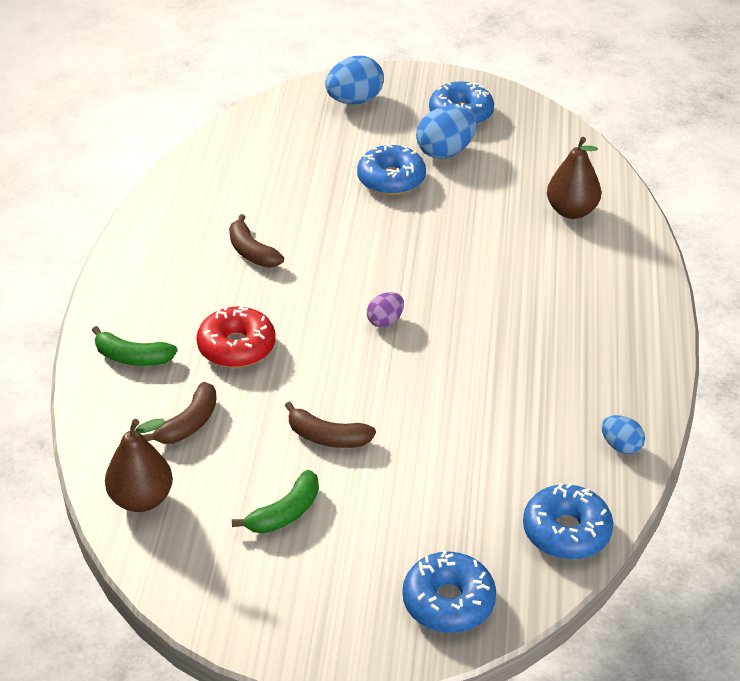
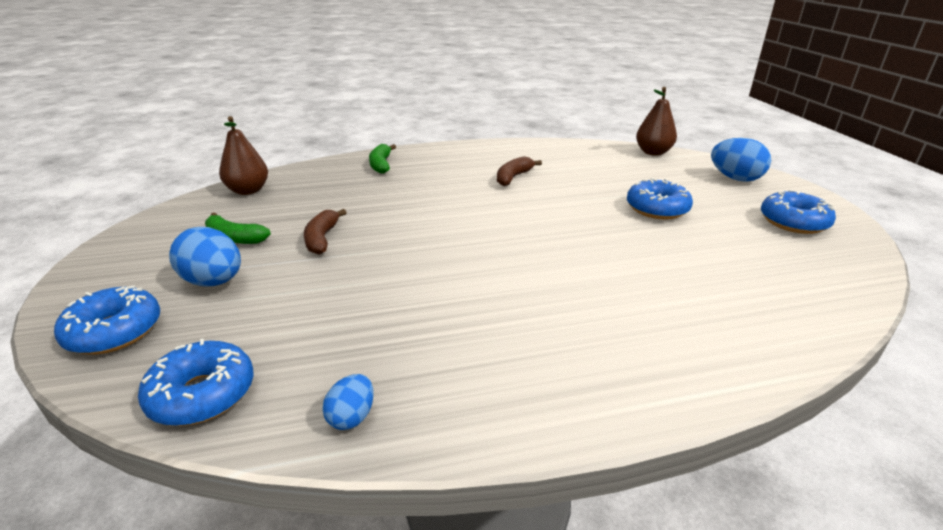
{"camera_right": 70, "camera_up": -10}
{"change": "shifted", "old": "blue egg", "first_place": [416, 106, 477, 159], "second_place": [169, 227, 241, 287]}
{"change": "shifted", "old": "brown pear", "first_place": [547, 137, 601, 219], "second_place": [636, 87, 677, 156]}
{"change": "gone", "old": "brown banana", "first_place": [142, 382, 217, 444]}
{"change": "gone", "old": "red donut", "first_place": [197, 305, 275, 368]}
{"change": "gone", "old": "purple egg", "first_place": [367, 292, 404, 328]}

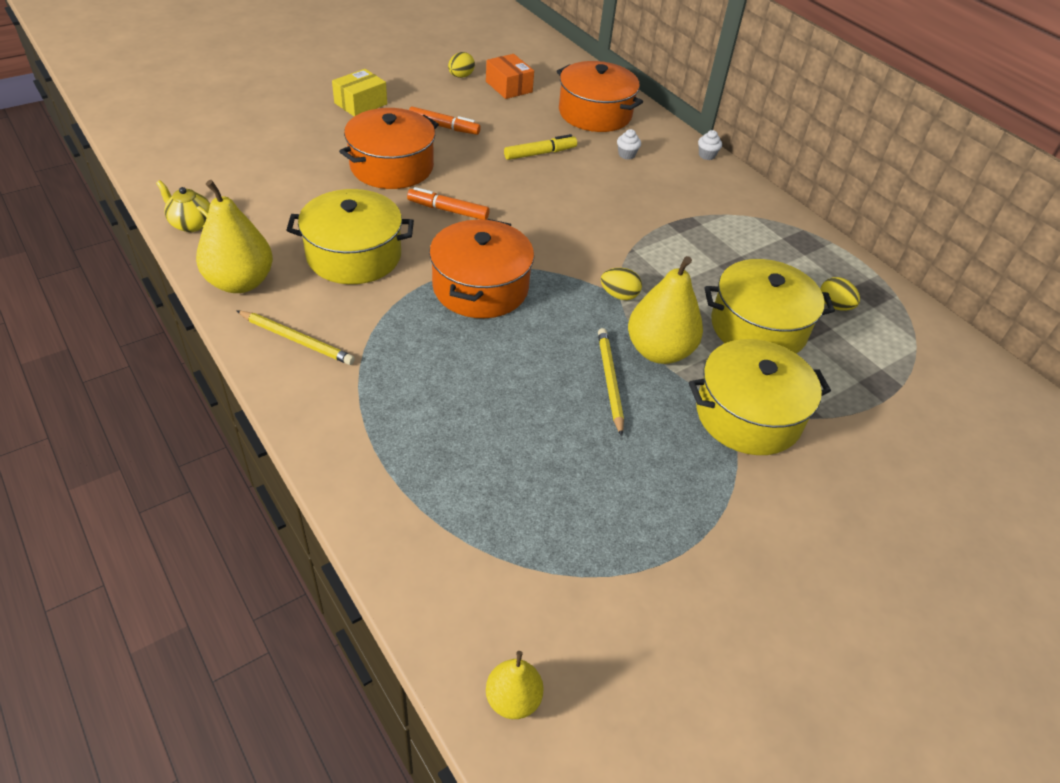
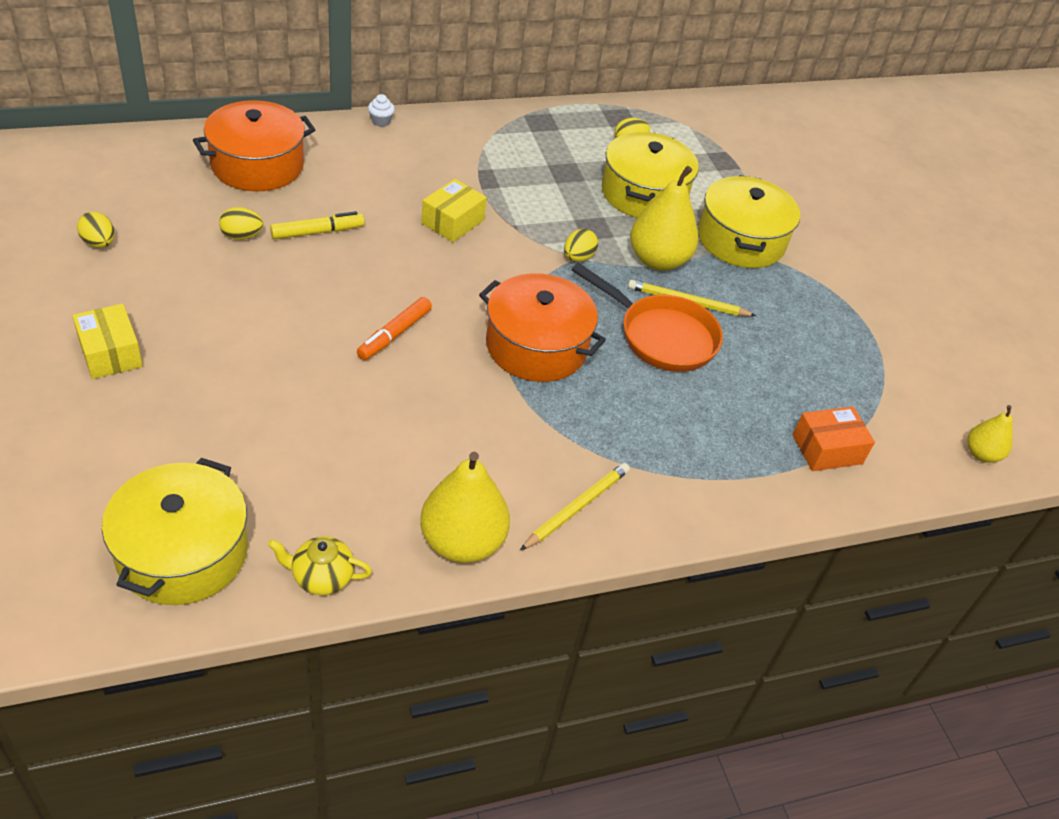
{"camera_right": -75, "camera_up": 0}
{"change": "shifted", "old": "yellow pot", "first_place": [286, 189, 414, 284], "second_place": [102, 458, 248, 605]}
{"change": "new", "new": "yellow egg", "second_place": [219, 207, 263, 240]}
{"change": "rotated", "old": "yellow teapot", "first_place": [156, 180, 210, 232], "second_place": [268, 536, 372, 595], "degrees": 45}
{"change": "rotated", "old": "yellow marker", "first_place": [504, 134, 577, 160], "second_place": [270, 211, 364, 239], "degrees": 75}
{"change": "new", "new": "yellow box", "second_place": [421, 179, 487, 242]}
{"change": "new", "new": "orange pan", "second_place": [572, 263, 723, 372]}
{"change": "shifted", "old": "orange box", "first_place": [486, 54, 534, 99], "second_place": [793, 406, 875, 471]}
{"change": "gone", "old": "orange pot", "first_place": [339, 108, 439, 189]}
{"change": "gone", "old": "orange marker", "first_place": [409, 107, 481, 135]}
{"change": "gone", "old": "white cupcake", "first_place": [617, 129, 641, 159]}

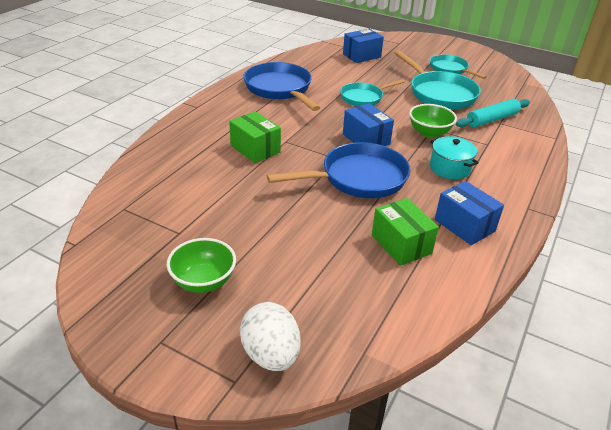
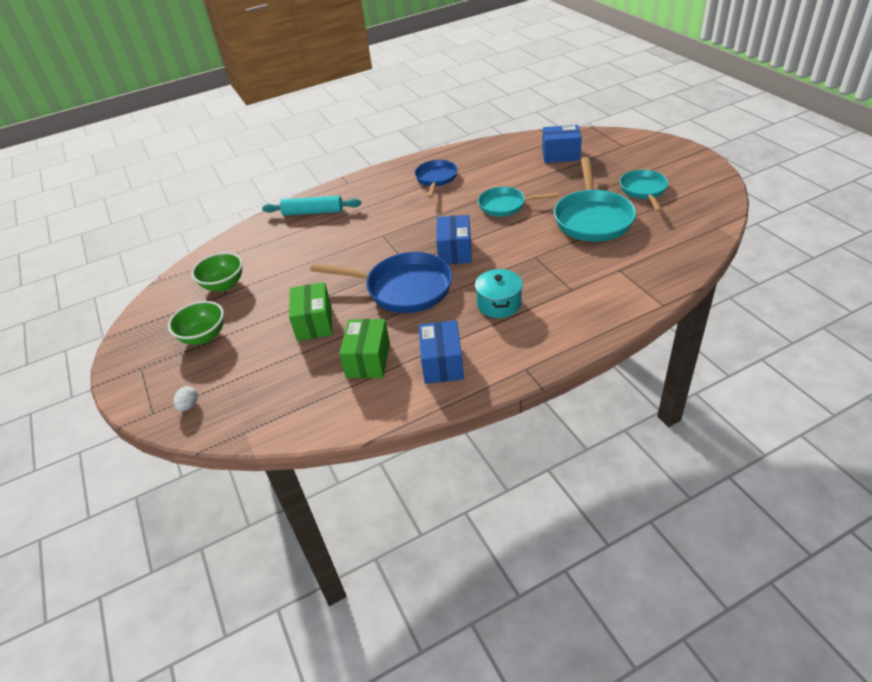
{"camera_right": 40, "camera_up": 5}
{"change": "scaled", "old": "white egg", "first_place": [240, 302, 300, 371], "second_place": [174, 386, 198, 411], "factor": 0.47}
{"change": "shifted", "old": "green bowl", "first_place": [409, 104, 457, 138], "second_place": [191, 252, 243, 292]}
{"change": "shifted", "old": "turquoise rolling pin", "first_place": [456, 99, 530, 127], "second_place": [262, 196, 361, 216]}
{"change": "shifted", "old": "green box", "first_place": [229, 111, 281, 163], "second_place": [289, 282, 332, 341]}
{"change": "scaled", "old": "blue pan", "first_place": [243, 62, 320, 111], "second_place": [415, 160, 458, 198], "factor": 0.62}

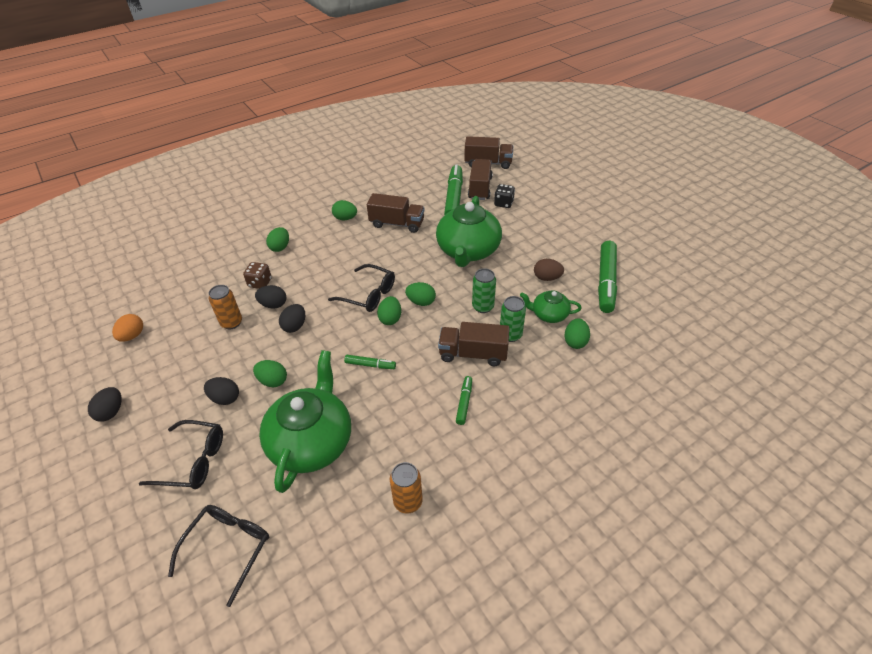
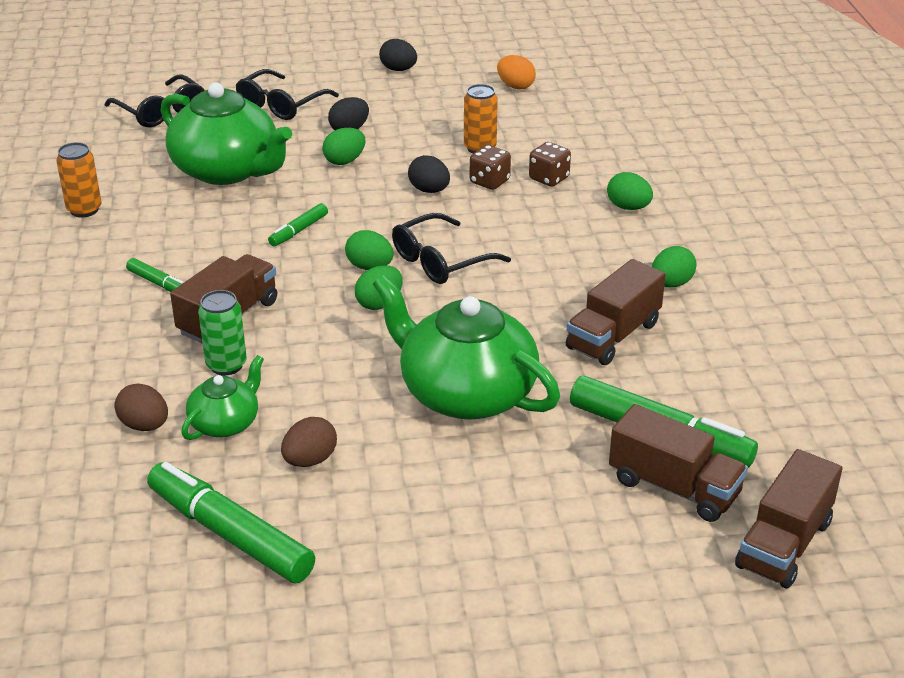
{"camera_right": 115, "camera_up": -10}
{"change": "repainted", "old": "green egg", "new": "brown egg", "first_place": [564, 318, 590, 349], "second_place": [115, 384, 168, 431]}
{"change": "swapped", "old": "black egg", "new": "brown dice", "first_place": [255, 285, 286, 309], "second_place": [470, 145, 511, 190]}
{"change": "gone", "old": "green can", "first_place": [472, 268, 496, 313]}
{"change": "gone", "old": "black dice", "first_place": [494, 184, 515, 208]}

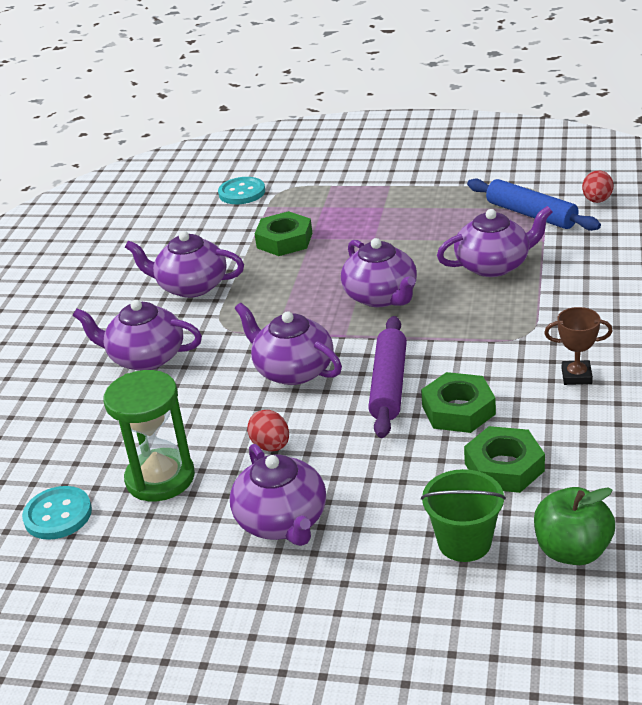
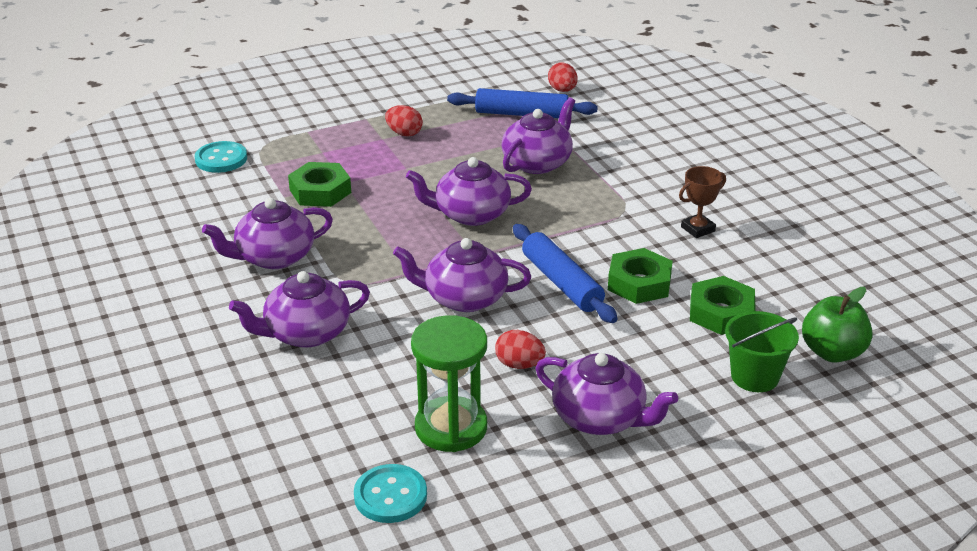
{"camera_right": -40, "camera_up": 0}
{"change": "new", "new": "red egg", "second_place": [385, 105, 423, 137]}
{"change": "rotated", "old": "purple teapot", "first_place": [341, 238, 417, 307], "second_place": [406, 157, 532, 226], "degrees": 150}
{"change": "repainted", "old": "purple rolling pin", "new": "blue rolling pin", "first_place": [368, 316, 407, 438], "second_place": [513, 224, 617, 323]}

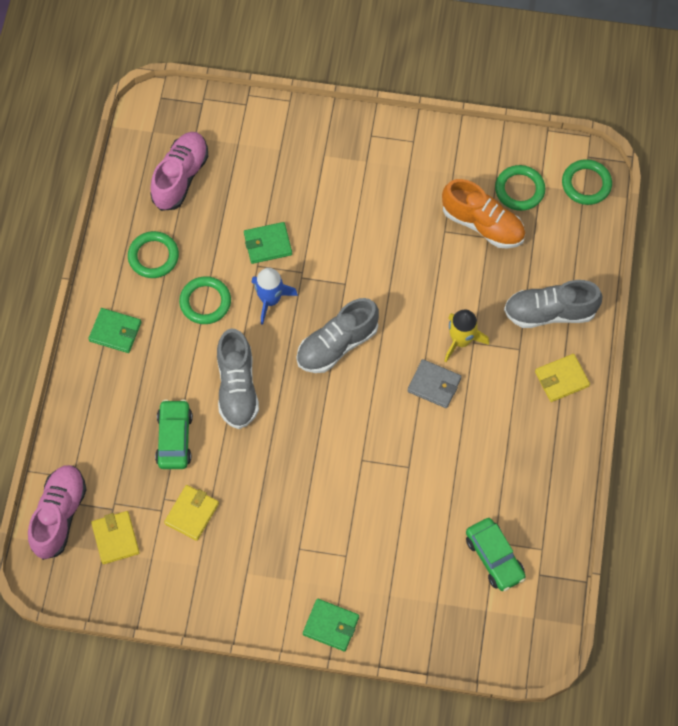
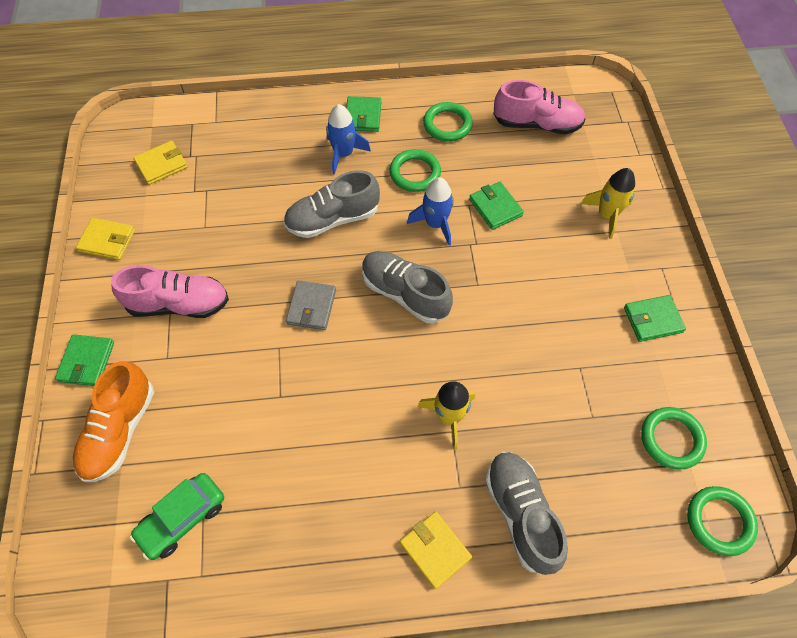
{"camera_right": 75, "camera_up": -5}
{"change": "shifted", "old": "orange shoe", "first_place": [442, 179, 525, 249], "second_place": [73, 361, 154, 482]}
{"change": "shifted", "old": "yellow wallet", "first_place": [164, 485, 219, 541], "second_place": [76, 218, 135, 260]}
{"change": "shifted", "old": "pink shoe", "first_place": [28, 465, 87, 560], "second_place": [111, 265, 229, 318]}
{"change": "shifted", "old": "grey wallet", "first_place": [407, 359, 462, 408], "second_place": [286, 280, 336, 330]}
{"change": "new", "new": "blue rocket", "second_place": [326, 104, 371, 175]}
{"change": "new", "new": "yellow rocket", "second_place": [581, 168, 635, 239]}
{"change": "new", "new": "green wallet", "second_place": [624, 295, 686, 342]}
{"change": "gone", "old": "green car", "first_place": [155, 399, 193, 469]}

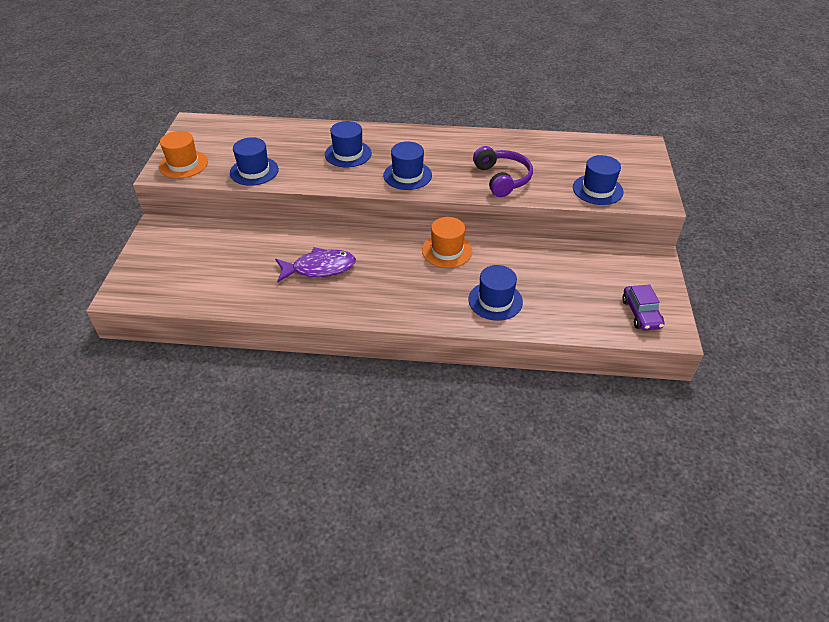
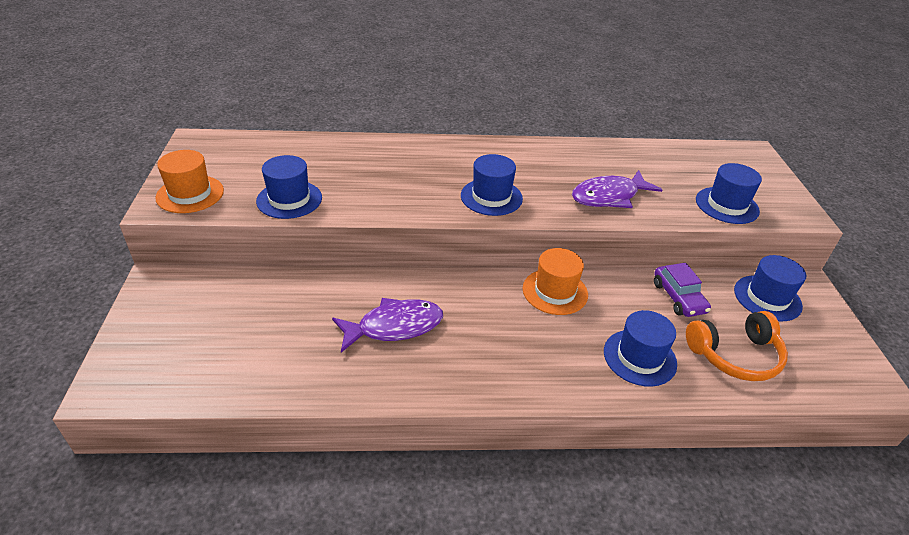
{"camera_right": -10, "camera_up": -5}
{"change": "swapped", "old": "purple headphones", "new": "purple fish", "first_place": [473, 146, 533, 197], "second_place": [572, 170, 662, 208]}
{"change": "shifted", "old": "purple car", "first_place": [622, 284, 665, 330], "second_place": [654, 263, 711, 317]}
{"change": "new", "new": "orange headphones", "second_place": [686, 311, 788, 381]}
{"change": "shifted", "old": "blue hat", "first_place": [325, 121, 372, 167], "second_place": [734, 255, 806, 322]}

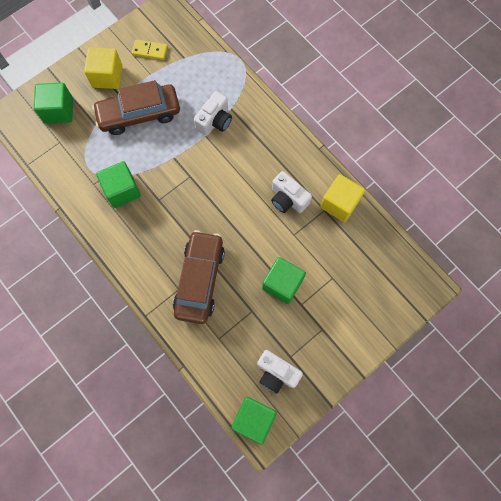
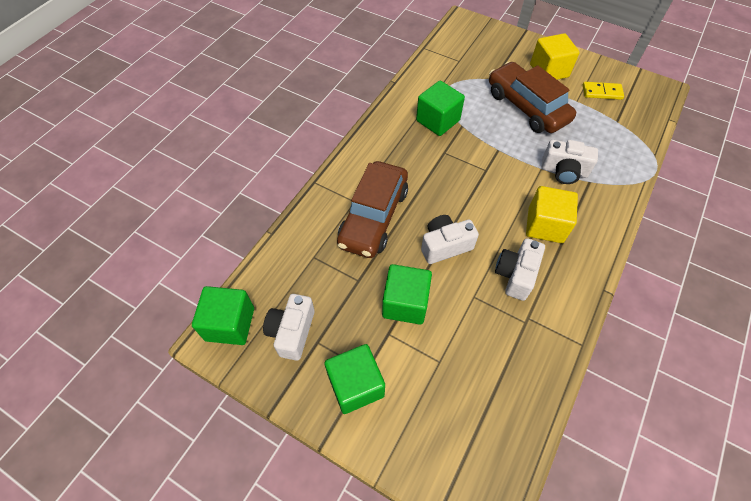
{"camera_right": 70, "camera_up": -15}
{"change": "shifted", "old": "green cube", "first_place": [34, 83, 73, 124], "second_place": [324, 344, 385, 414]}
{"change": "rotated", "old": "brown car", "first_place": [173, 230, 225, 324], "second_place": [337, 161, 408, 258], "degrees": 120}
{"change": "new", "new": "white camera", "second_place": [421, 215, 479, 264]}
{"change": "shifted", "old": "yellow cube", "first_place": [320, 174, 365, 222], "second_place": [526, 186, 578, 243]}
{"change": "rotated", "old": "yellow domino", "first_place": [132, 39, 168, 60], "second_place": [583, 82, 624, 100], "degrees": -75}

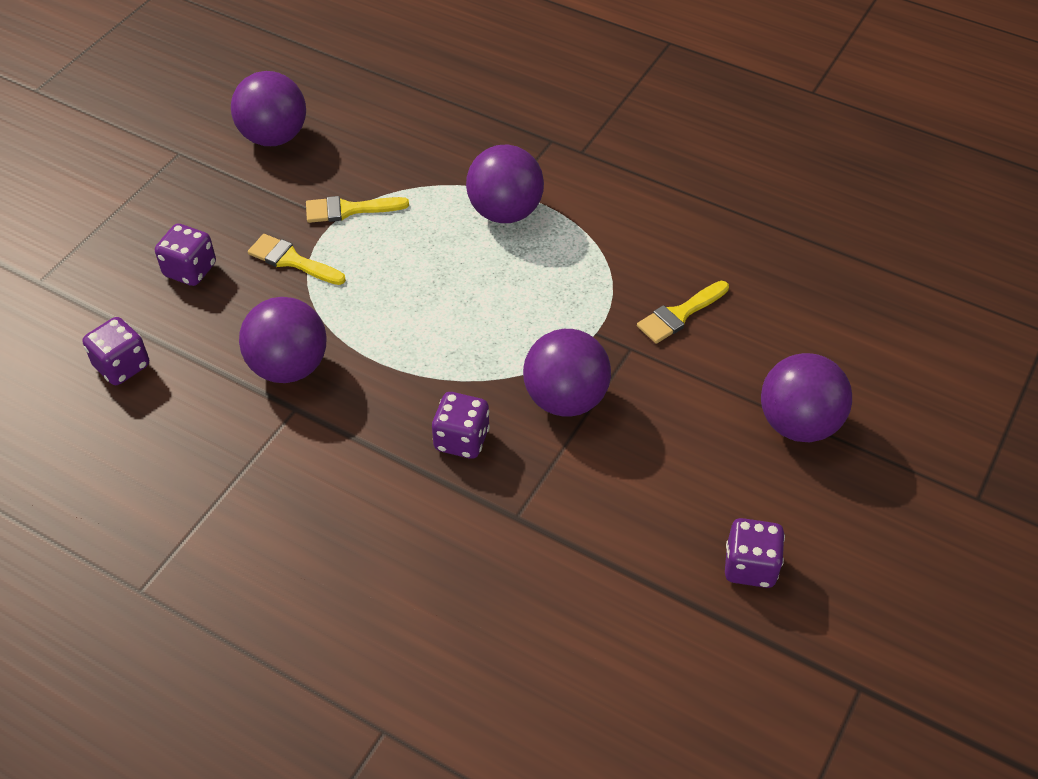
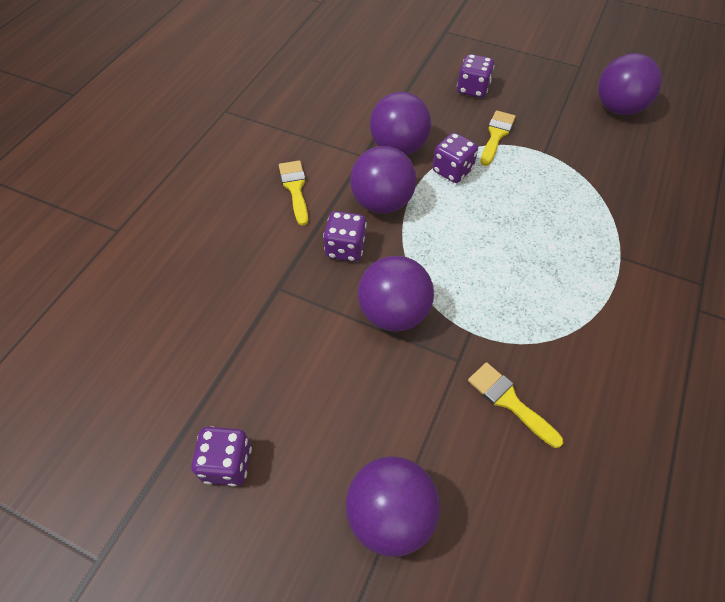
{"camera_right": 85, "camera_up": 5}
{"change": "shifted", "old": "yellow brush", "first_place": [306, 196, 409, 223], "second_place": [279, 160, 308, 226]}
{"change": "shifted", "old": "purple ball", "first_place": [466, 144, 544, 223], "second_place": [350, 146, 416, 214]}
{"change": "shifted", "old": "purple dice", "first_place": [83, 317, 149, 385], "second_place": [433, 132, 478, 183]}

